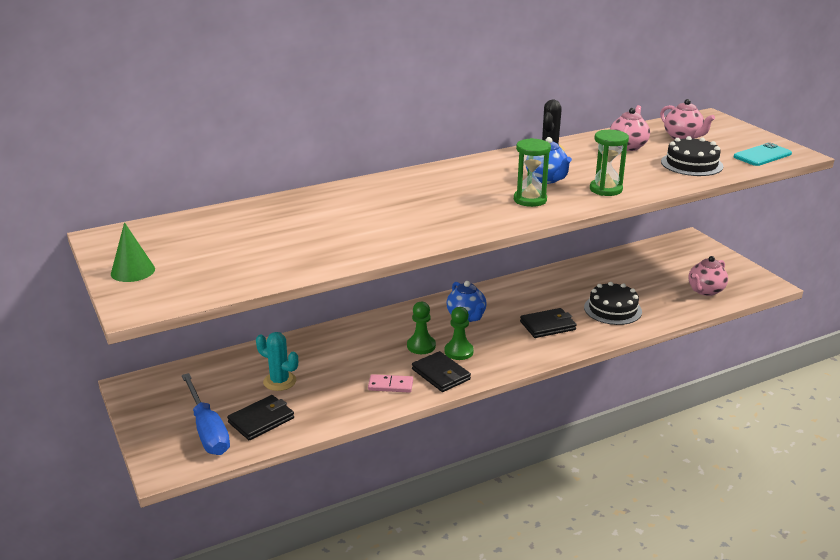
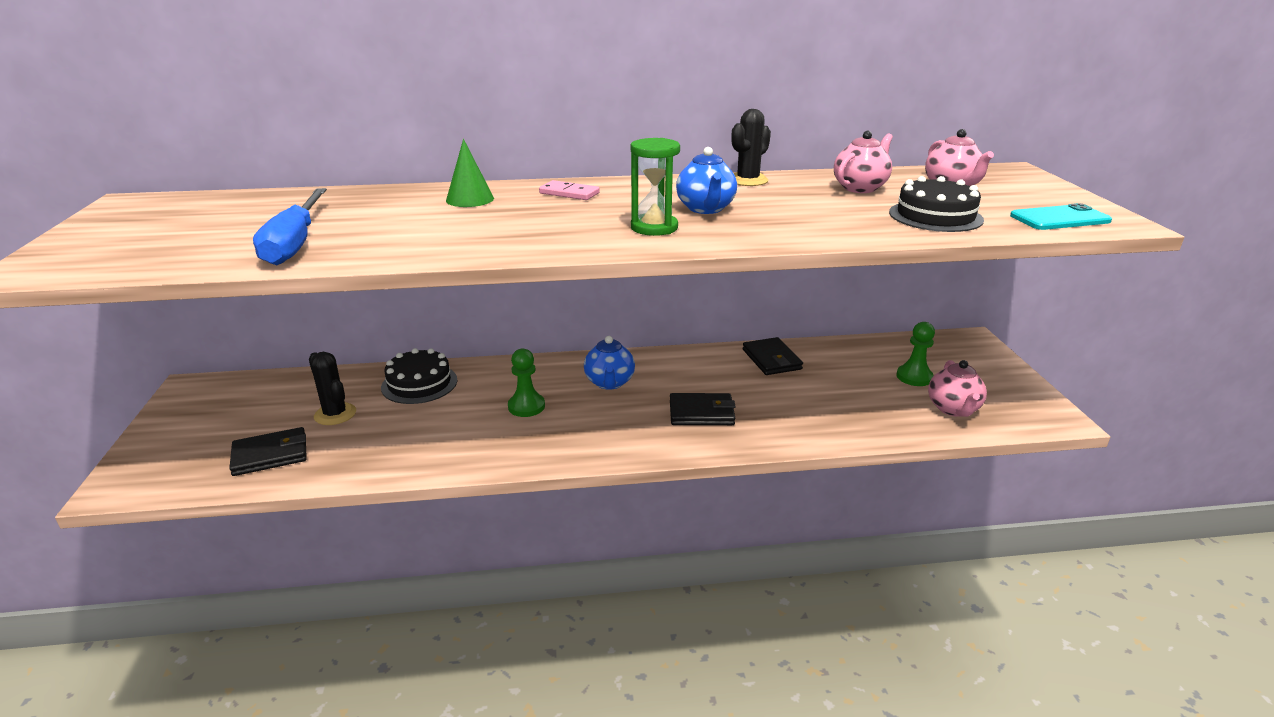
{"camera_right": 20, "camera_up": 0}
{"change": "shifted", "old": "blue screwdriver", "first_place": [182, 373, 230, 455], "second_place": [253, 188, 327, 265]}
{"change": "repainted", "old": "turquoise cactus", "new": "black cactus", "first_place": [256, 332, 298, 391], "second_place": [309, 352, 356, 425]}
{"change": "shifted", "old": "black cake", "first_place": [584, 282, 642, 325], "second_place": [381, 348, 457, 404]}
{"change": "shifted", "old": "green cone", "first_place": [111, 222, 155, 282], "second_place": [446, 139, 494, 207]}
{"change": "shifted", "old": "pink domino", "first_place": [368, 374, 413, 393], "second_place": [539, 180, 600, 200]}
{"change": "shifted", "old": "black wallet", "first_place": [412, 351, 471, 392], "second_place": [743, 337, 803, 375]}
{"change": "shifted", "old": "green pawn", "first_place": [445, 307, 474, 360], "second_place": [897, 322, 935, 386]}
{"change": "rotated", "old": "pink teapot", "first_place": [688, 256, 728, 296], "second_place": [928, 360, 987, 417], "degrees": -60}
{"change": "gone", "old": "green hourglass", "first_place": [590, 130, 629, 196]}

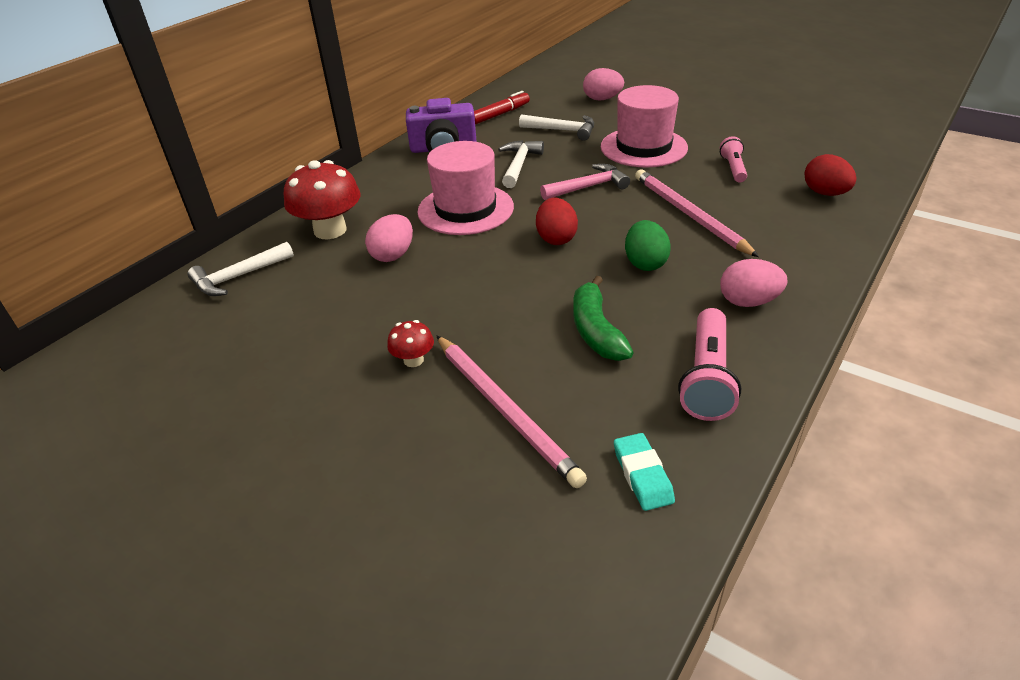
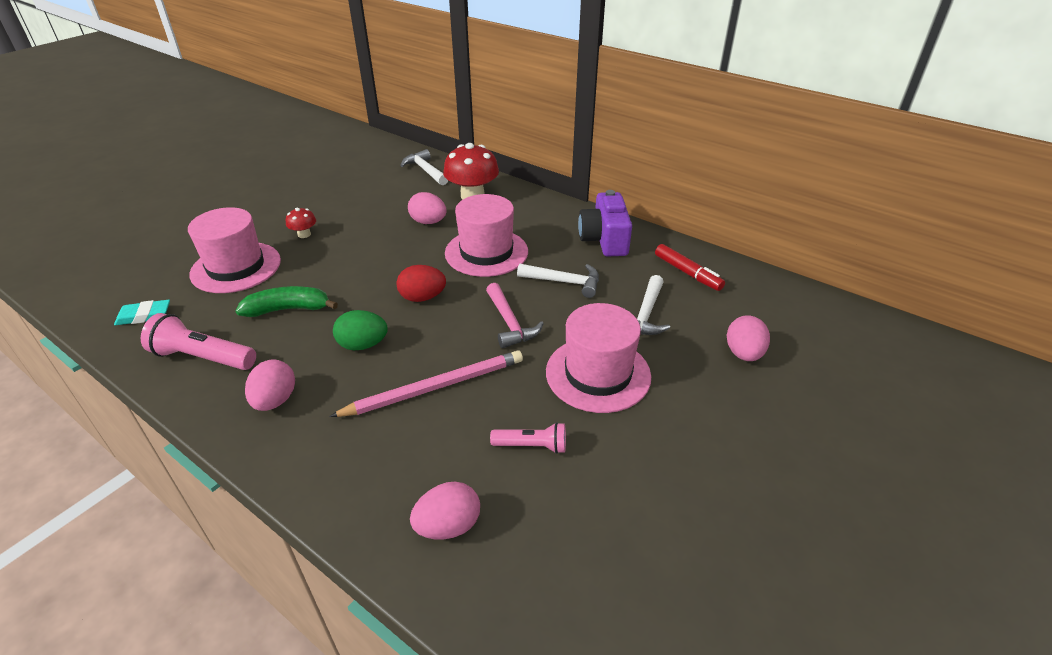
{"camera_right": 90, "camera_up": 0}
{"change": "swapped", "old": "pink pencil", "new": "pink hat", "first_place": [436, 335, 587, 488], "second_place": [188, 207, 281, 293]}
{"change": "repainted", "old": "red egg", "new": "pink egg", "first_place": [805, 154, 856, 196], "second_place": [410, 482, 480, 540]}

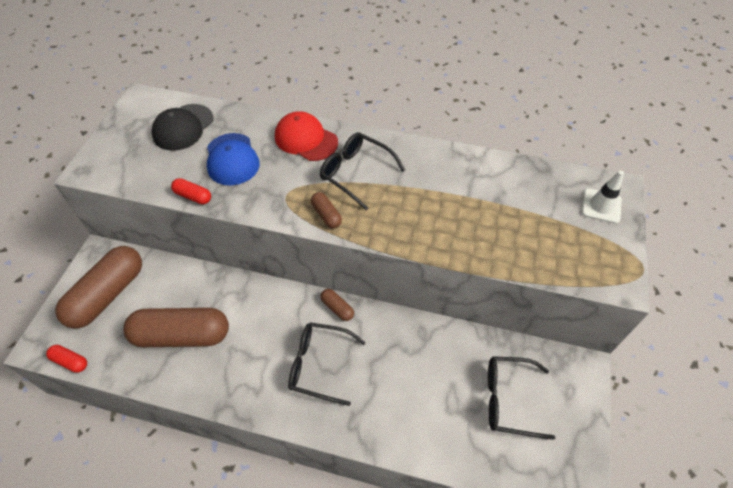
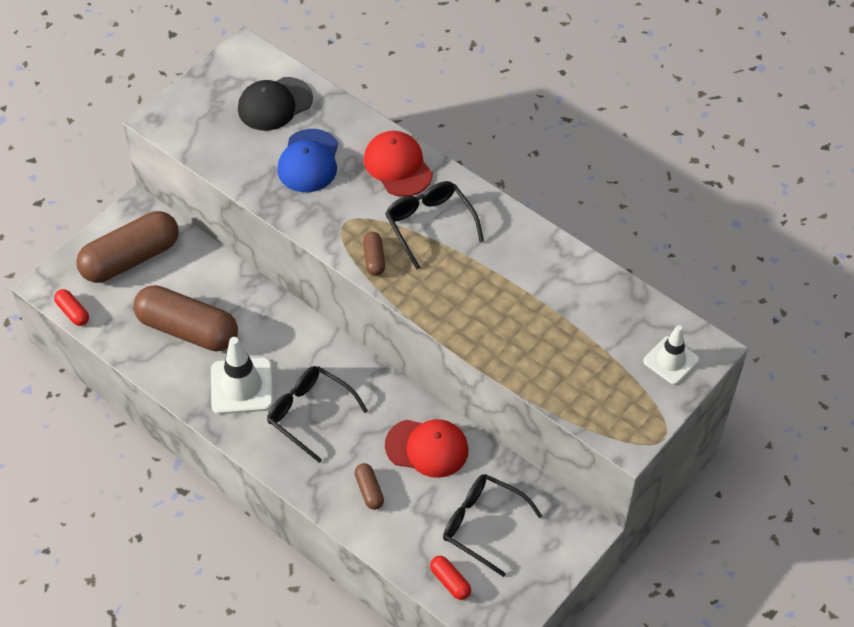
{"camera_right": 25, "camera_up": 0}
{"change": "new", "new": "white traffic cone", "second_place": [211, 337, 273, 414]}
{"change": "shifted", "old": "brown capsule", "first_place": [320, 289, 354, 321], "second_place": [354, 463, 384, 510]}
{"change": "new", "new": "red cap", "second_place": [385, 419, 468, 478]}
{"change": "shifted", "old": "red capsule", "first_place": [171, 178, 211, 204], "second_place": [430, 556, 471, 600]}

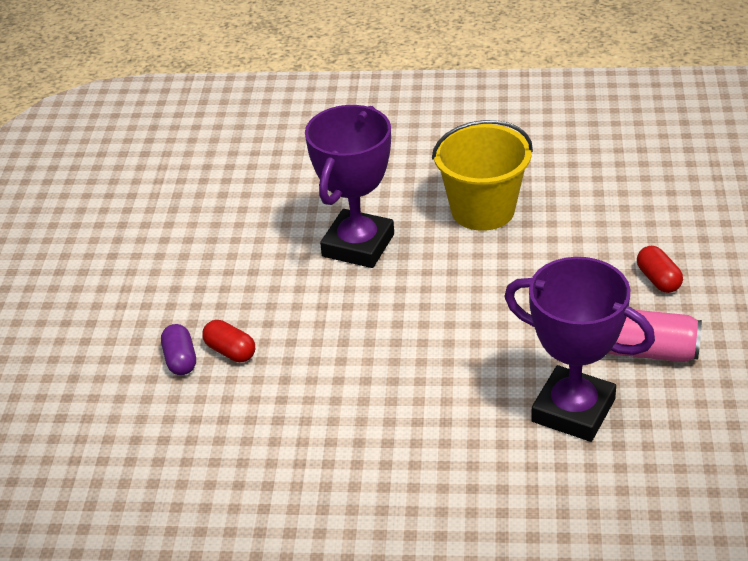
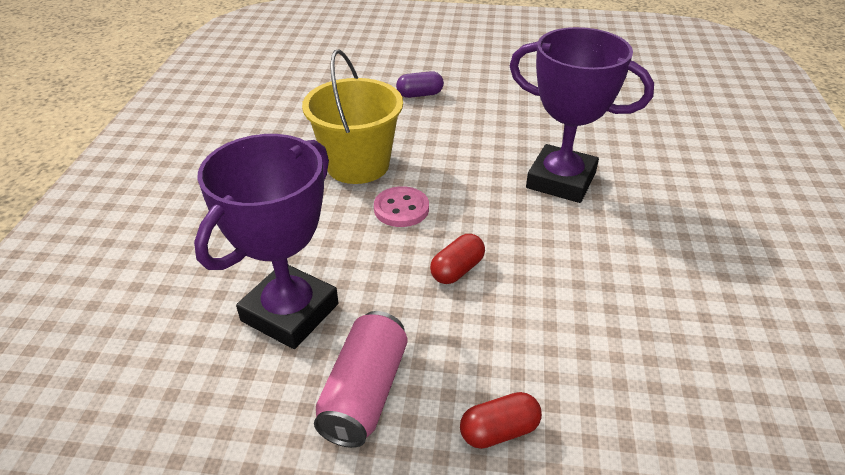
{"camera_right": 90, "camera_up": 0}
{"change": "shifted", "old": "yellow bucket", "first_place": [432, 120, 533, 231], "second_place": [302, 49, 403, 184]}
{"change": "new", "new": "pink button", "second_place": [374, 186, 429, 227]}
{"change": "shifted", "old": "red capsule", "first_place": [202, 320, 255, 362], "second_place": [430, 234, 485, 284]}

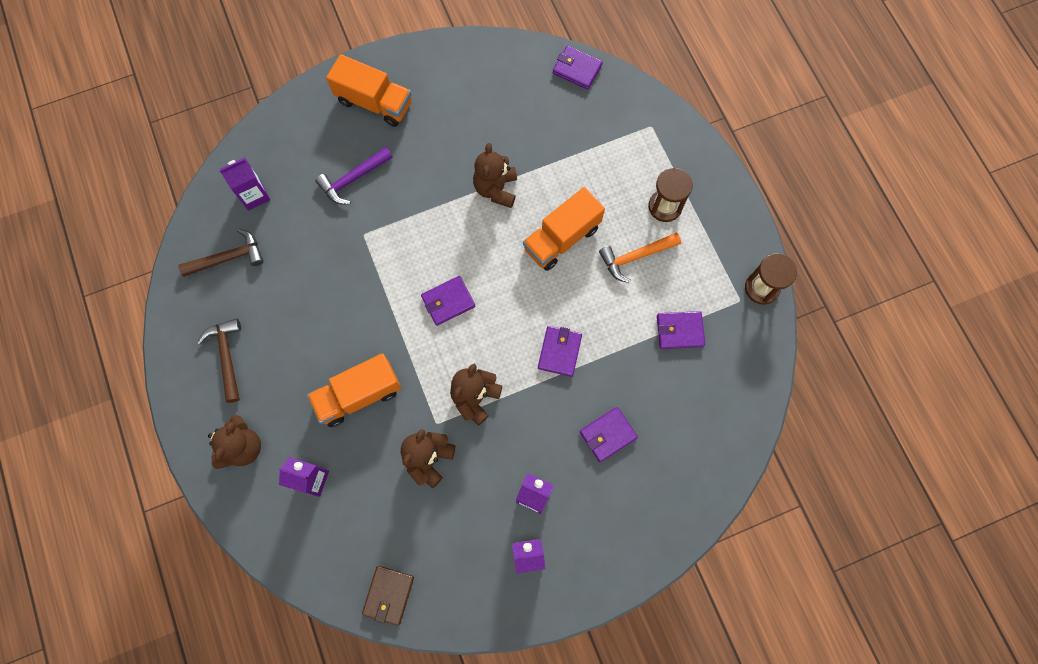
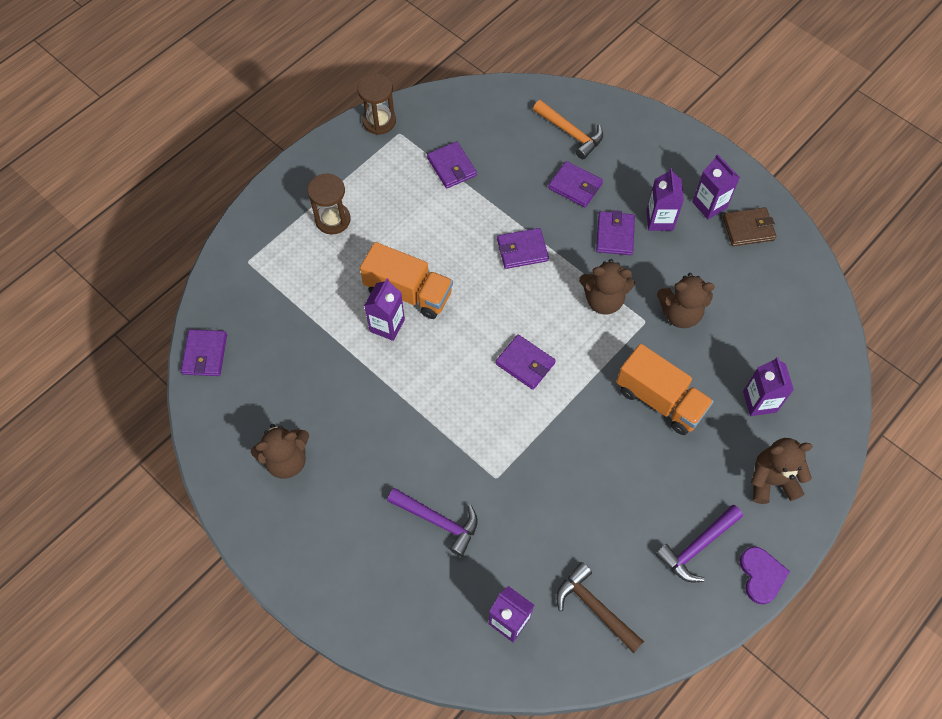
{"camera_right": -115, "camera_up": -10}
{"change": "shifted", "old": "brown teddy bear", "first_place": [473, 143, 517, 208], "second_place": [251, 424, 309, 479]}
{"change": "new", "new": "purple carton", "second_place": [364, 278, 405, 341]}
{"change": "shifted", "old": "orange hammer", "first_place": [599, 232, 681, 283], "second_place": [533, 100, 603, 159]}
{"change": "new", "new": "purple wallet", "second_place": [596, 210, 635, 255]}
{"change": "repainted", "old": "brown hammer", "new": "purple hammer", "first_place": [197, 318, 241, 403], "second_place": [656, 505, 743, 582]}
{"change": "shifted", "old": "brown wallet", "first_place": [362, 566, 414, 626], "second_place": [723, 207, 776, 246]}
{"change": "new", "new": "purple heart", "second_place": [740, 547, 790, 604]}
{"change": "gone", "old": "orange truck", "first_place": [326, 54, 412, 127]}

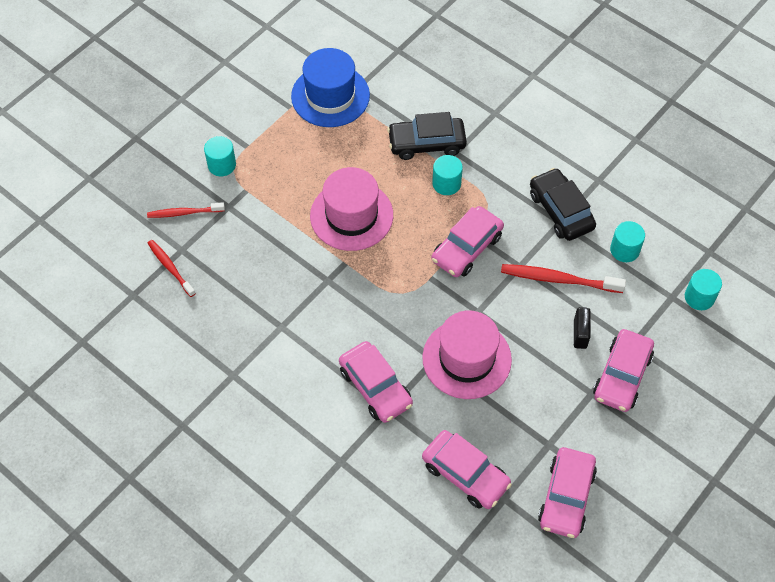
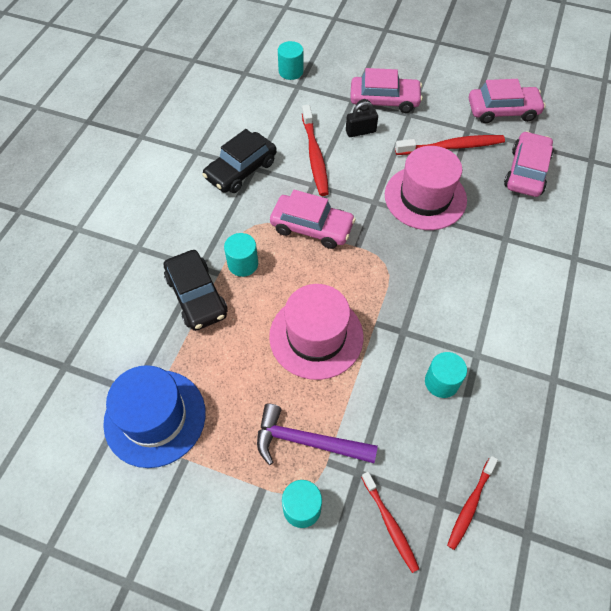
{"camera_right": -110, "camera_up": 0}
{"change": "new", "new": "purple hammer", "second_place": [257, 404, 378, 465]}
{"change": "new", "new": "red toothbrush", "second_place": [395, 135, 505, 155]}
{"change": "shifted", "old": "turquoise cylinder", "first_place": [610, 221, 645, 262], "second_place": [425, 352, 467, 398]}
{"change": "gone", "old": "pink car", "first_place": [339, 341, 413, 423]}

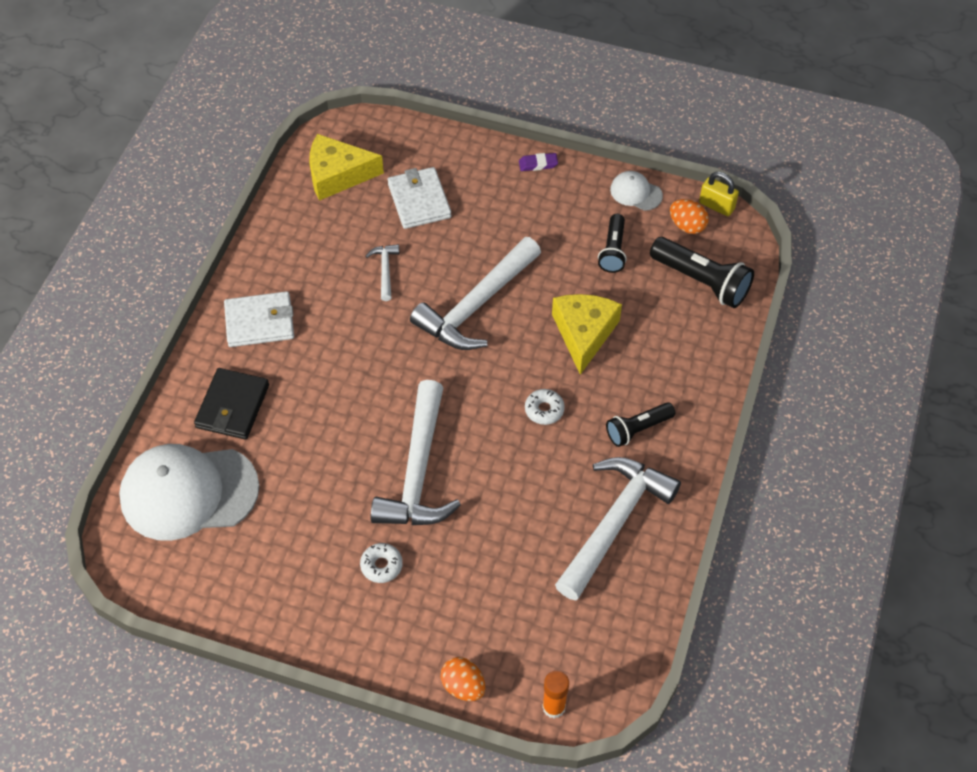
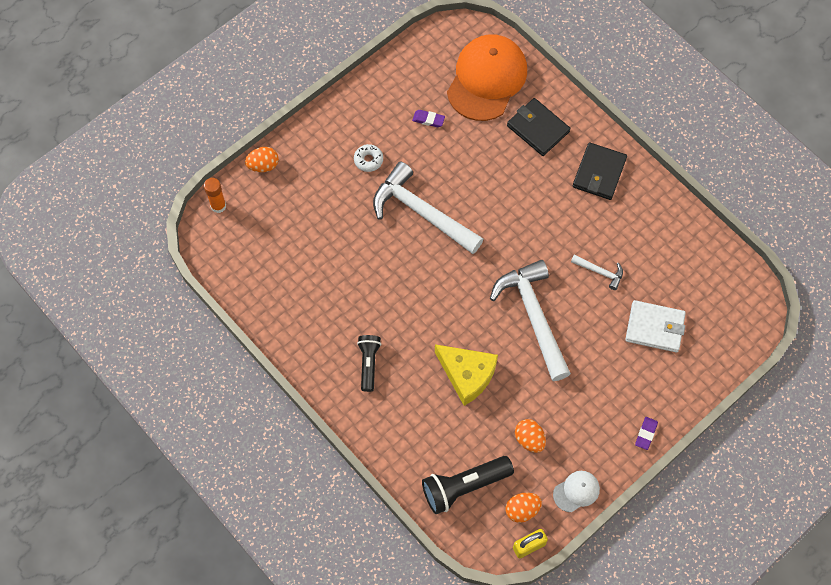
{"camera_right": 120, "camera_up": 10}
{"change": "new", "new": "purple eraser", "second_place": [412, 110, 445, 127]}
{"change": "repainted", "old": "white cap", "new": "orange cap", "first_place": [119, 444, 259, 541], "second_place": [447, 34, 527, 121]}
{"change": "swapped", "old": "black flashlight", "new": "orange egg", "first_place": [598, 214, 627, 273], "second_place": [515, 419, 546, 453]}
{"change": "repainted", "old": "white wallet", "new": "black wallet", "first_place": [224, 291, 294, 347], "second_place": [573, 142, 627, 200]}
{"change": "gone", "old": "yellow cheese", "first_place": [310, 134, 384, 201]}
{"change": "gone", "old": "white donut", "first_place": [525, 389, 565, 425]}
{"change": "gone", "old": "white hammer", "first_place": [555, 457, 681, 600]}

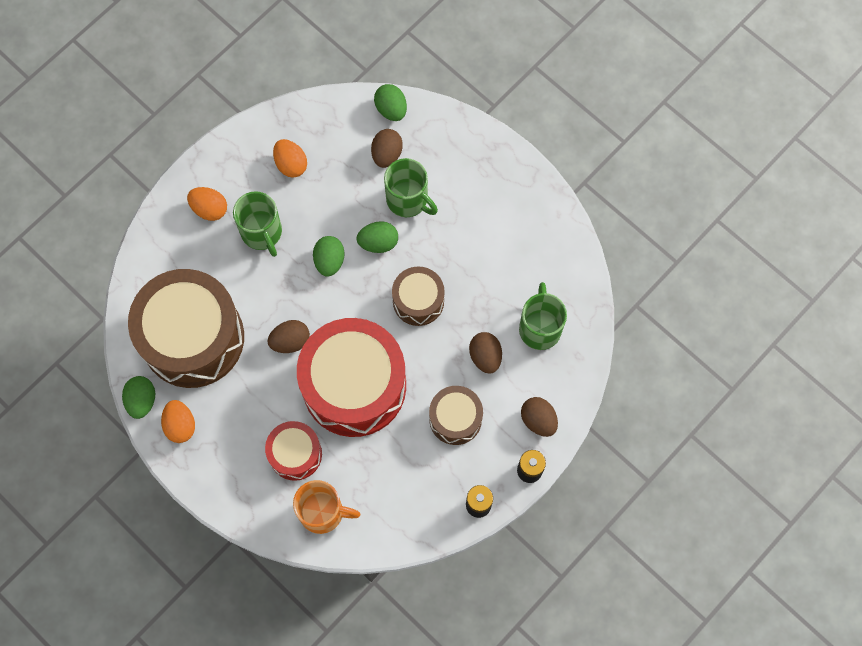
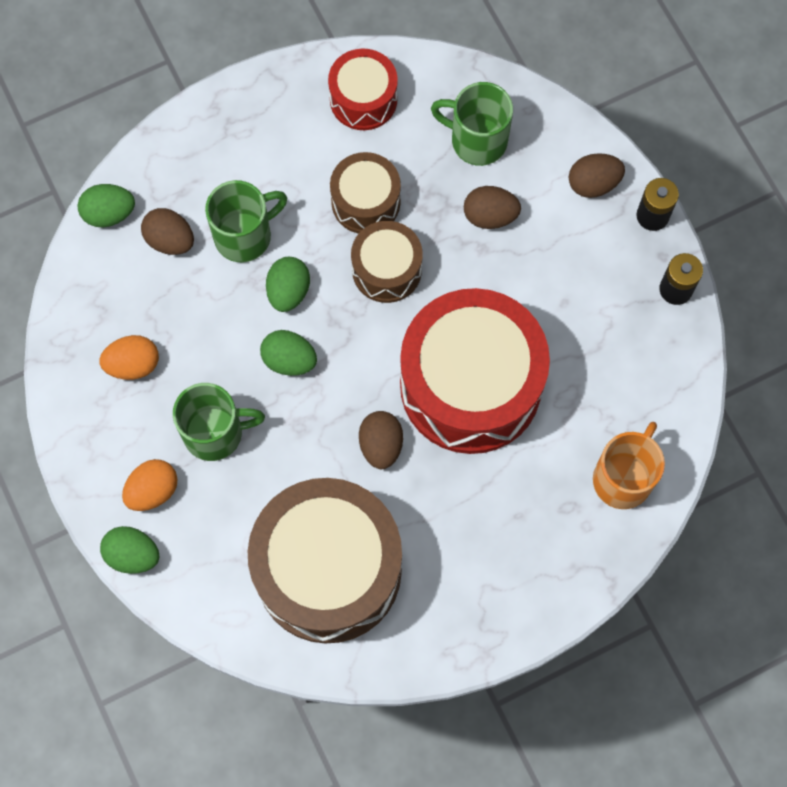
{"camera_right": -70, "camera_up": 0}
{"change": "shifted", "old": "green egg", "first_place": [122, 376, 155, 419], "second_place": [100, 526, 159, 574]}
{"change": "shifted", "old": "red drum", "first_place": [265, 421, 322, 481], "second_place": [328, 49, 398, 130]}
{"change": "shifted", "old": "brown drum", "first_place": [429, 386, 483, 445], "second_place": [330, 152, 401, 234]}
{"change": "gone", "old": "orange egg", "first_place": [161, 400, 195, 443]}

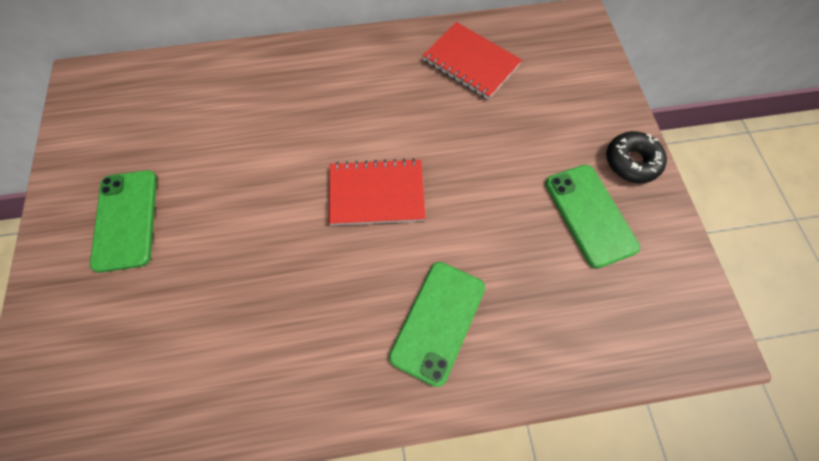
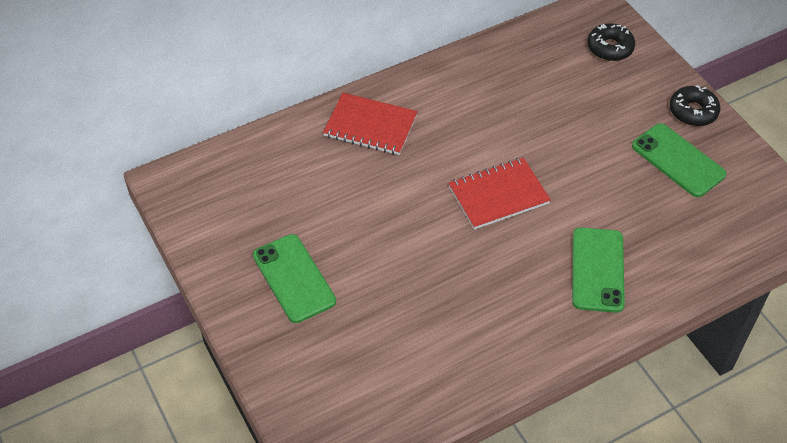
{"camera_right": -20, "camera_up": -15}
{"change": "shifted", "old": "red notebook", "first_place": [422, 22, 522, 99], "second_place": [323, 93, 418, 155]}
{"change": "new", "new": "black donut", "second_place": [587, 23, 635, 61]}

